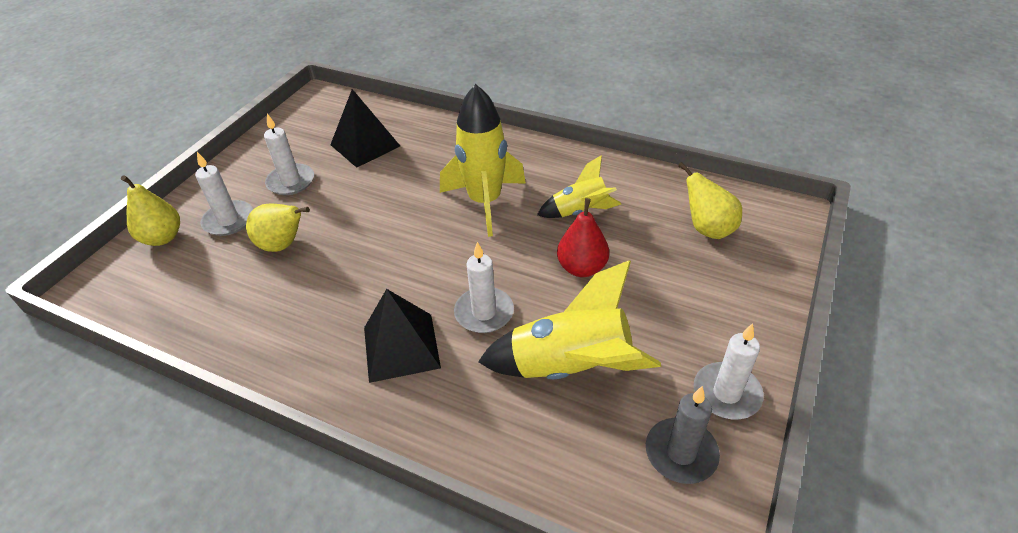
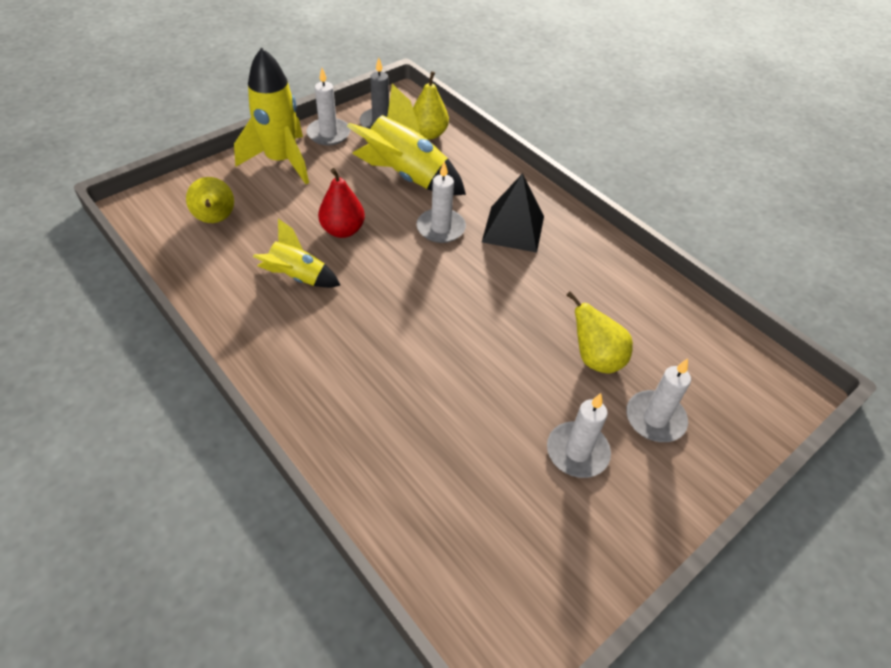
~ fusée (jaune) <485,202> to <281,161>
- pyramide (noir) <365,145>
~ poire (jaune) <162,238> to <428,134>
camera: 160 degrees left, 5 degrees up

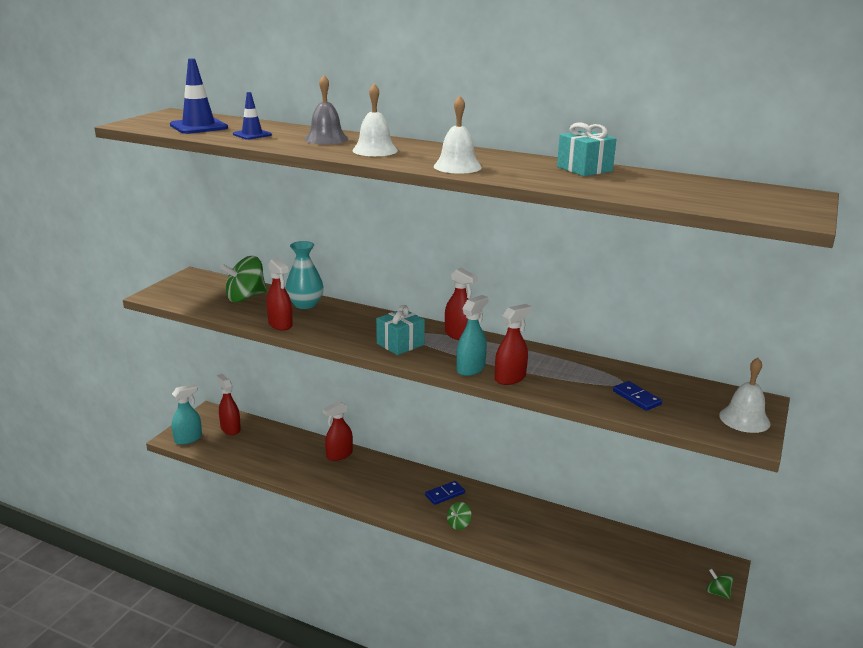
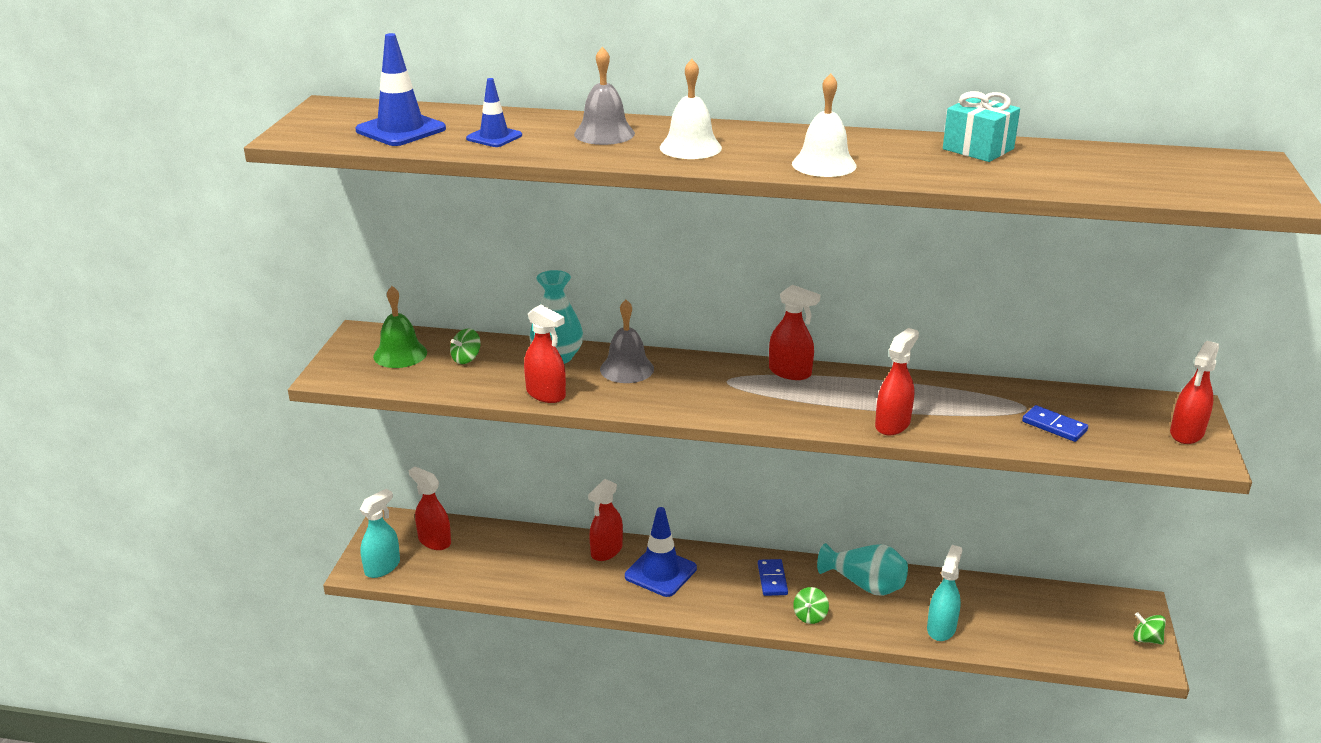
~ toupie (vert) <245,297> = <466,359> x0.51
~ vaporisateur (turquoise) <471,369> to <941,628>
- cadeau (turquoise) <400,344>
~ cloche (blanc) <744,419> to vaporisateur (rouge) <1186,433>
~ domino (bleu) <445,494> = <772,579> 45 degrees counterclockwise
+ cloche (vert) <400,354>
+ cloche (gris) <627,369>
+ cône de chantier (bleu) <660,572>
+ vase (turquoise) <865,584>
camera: 15 degrees left, 5 degrees up

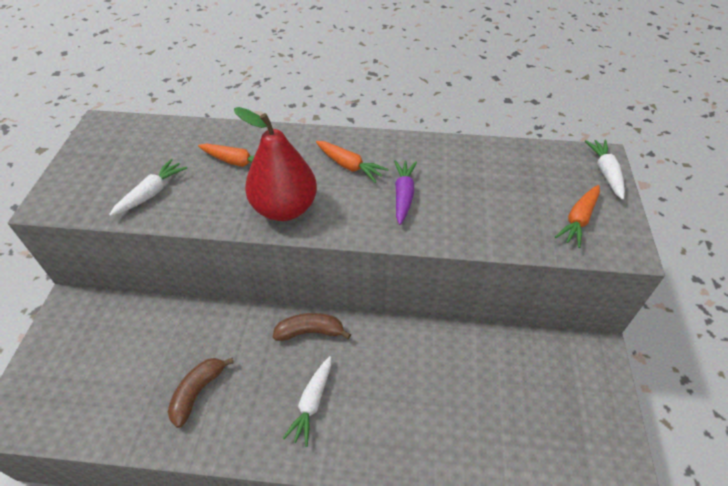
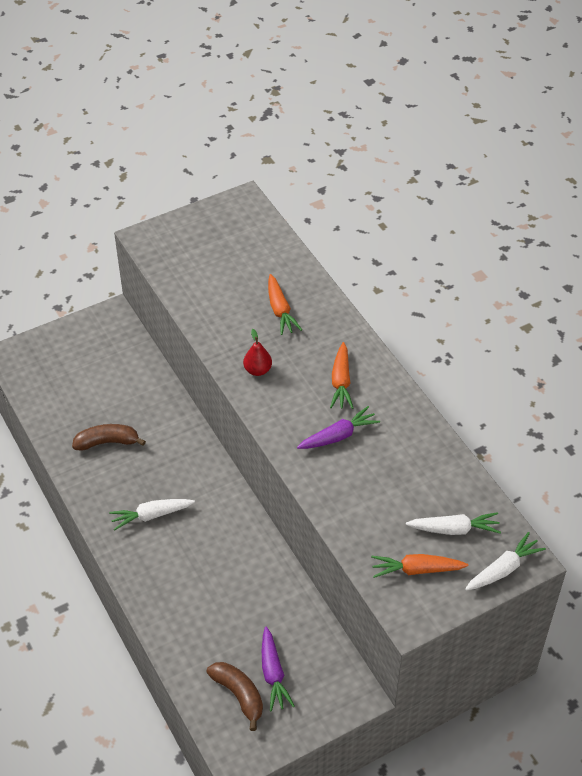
~ poire (rouge) <284,208> = <257,370> x0.45
~ carotte (blanc) <151,193> to <454,529>
~ banane (marron) <310,332> to <239,695>
+ carotte (violet) <273,674>
camera: 55 degrees right, 0 degrees up

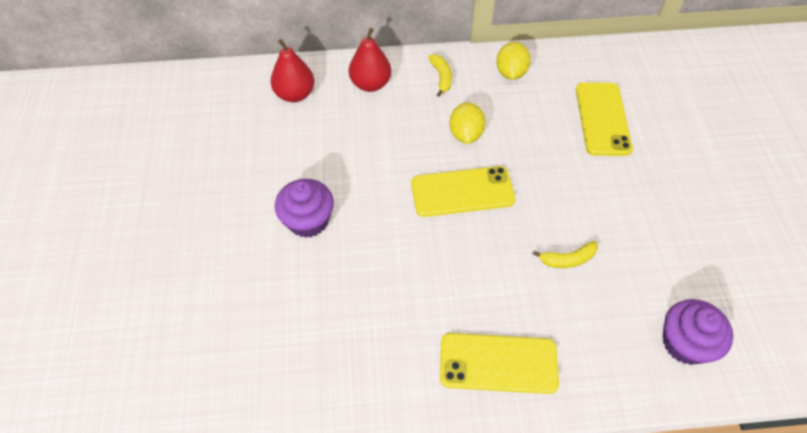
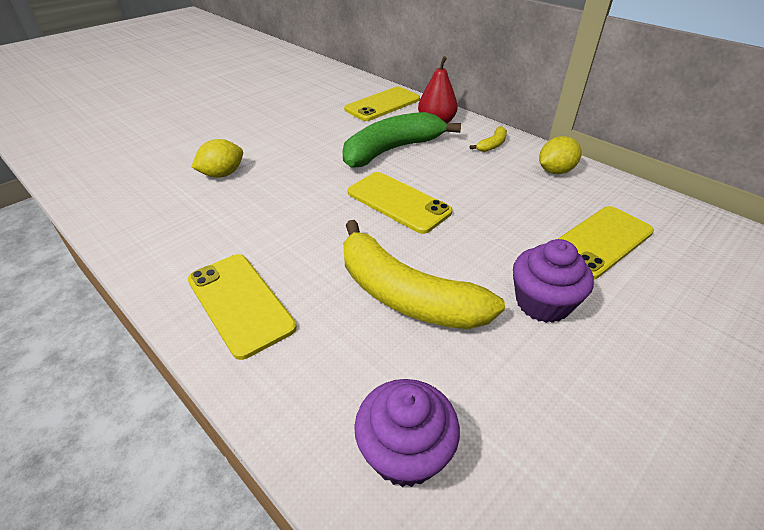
~ poire (rouge) <295,94> to téléphone (jaune) <383,104>
~ citron (jaune) <465,134> to <222,174>
~ muffin (violet) <308,220> to <542,303>
~ banane (jaune) <567,259> = <405,295> x2.37
+ banane (vert) <392,150>
camera: 50 degrees right, 15 degrees down

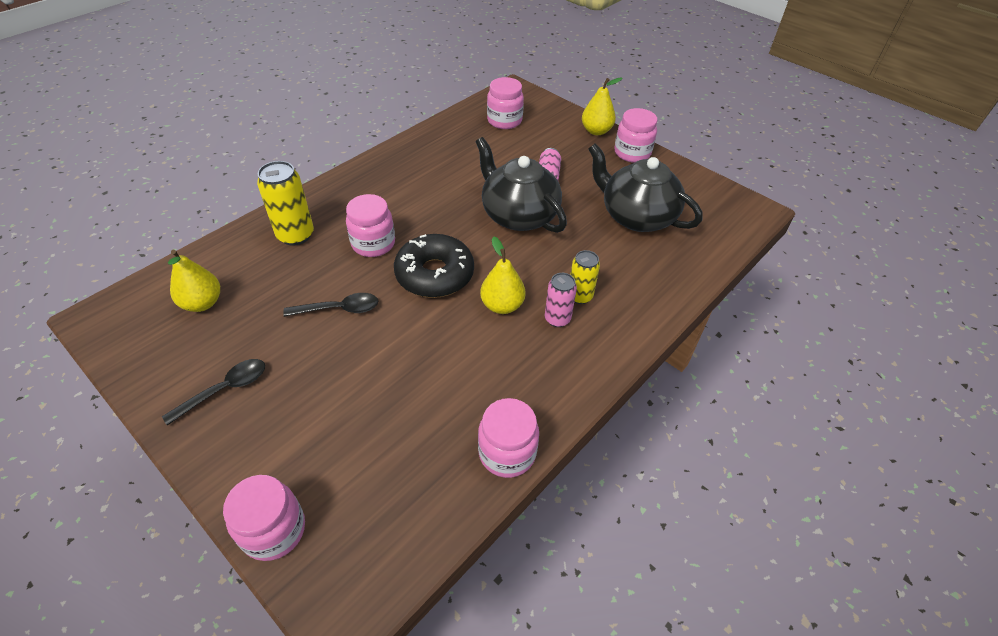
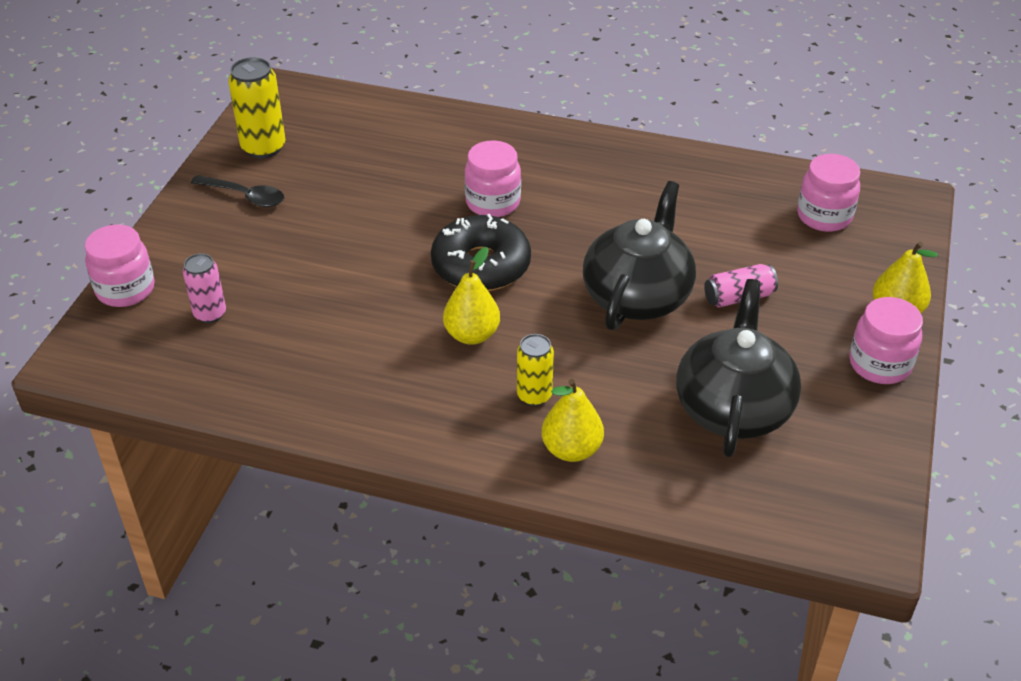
~ canette (jaune) <295,235> to <263,147>
~ poire (jaune) <202,303> to <571,449>
~ canette (rose) <557,319> to <210,314>
- cuillère (noir) <339,309>
- bocal (rose) <507,453>
camera: 65 degrees right, 5 degrees down

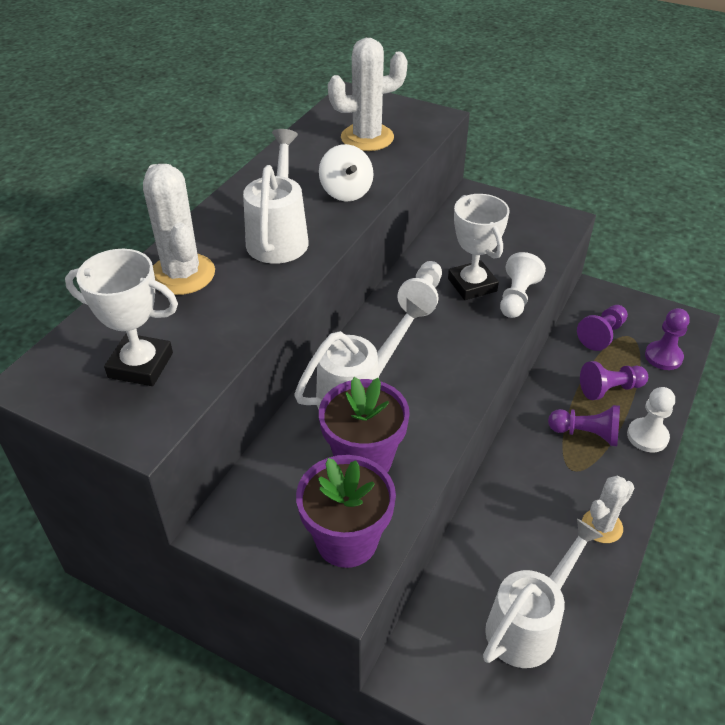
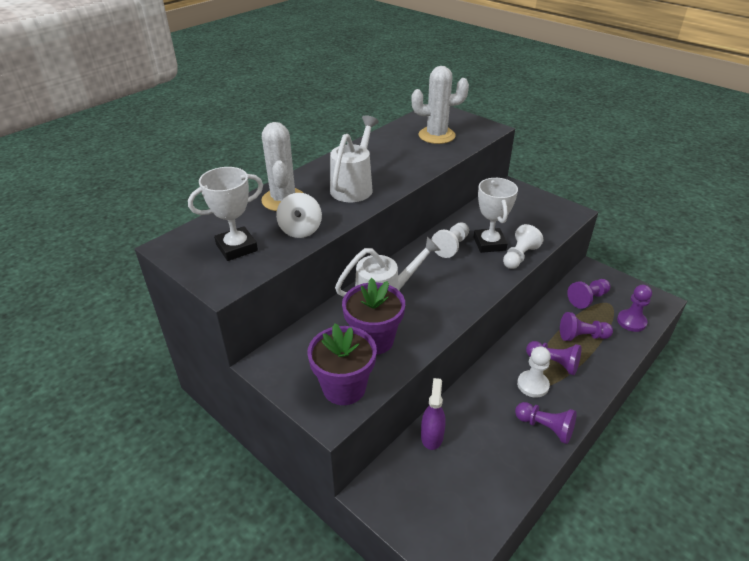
~ toupie (blanc) <346,192> to <300,230>
~ trophée (blanc) <140,365> = <237,248> 60 degrees counterclockwise
~ pion (blanc) <647,436> to <532,385>
~ cactus (blanc) <602,526> to pion (violet) <545,427>
- arrosoir (blanc) <528,624>
+ vaporisateur (violet) <432,436>
camera: 15 degrees right, 5 degrees down

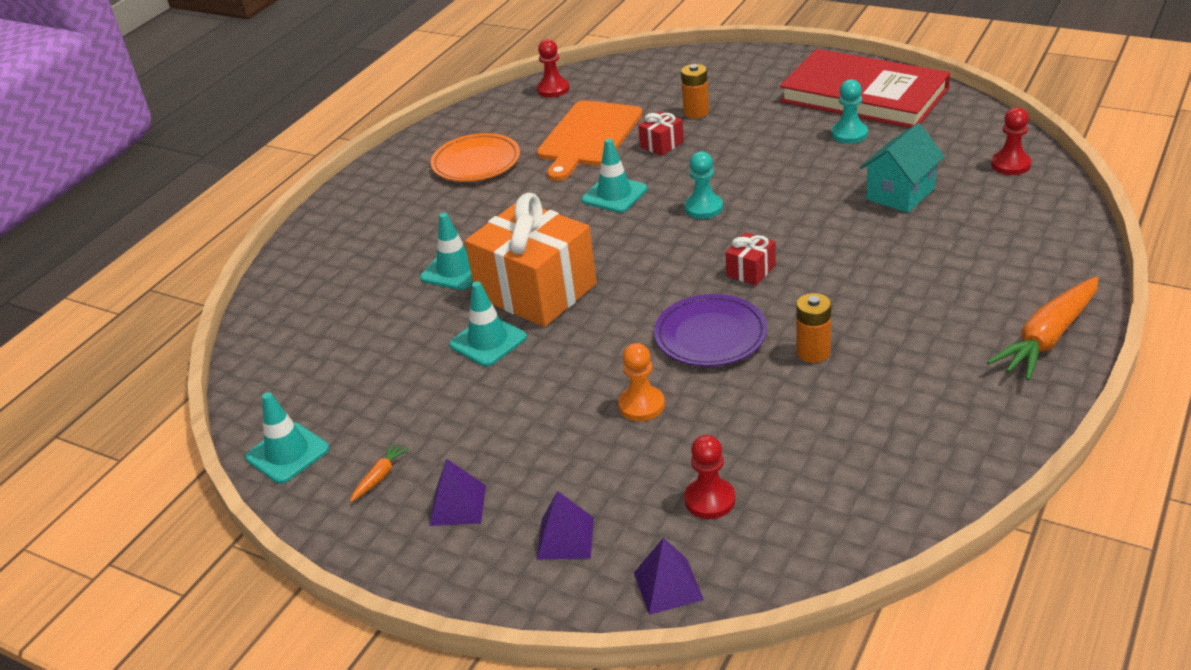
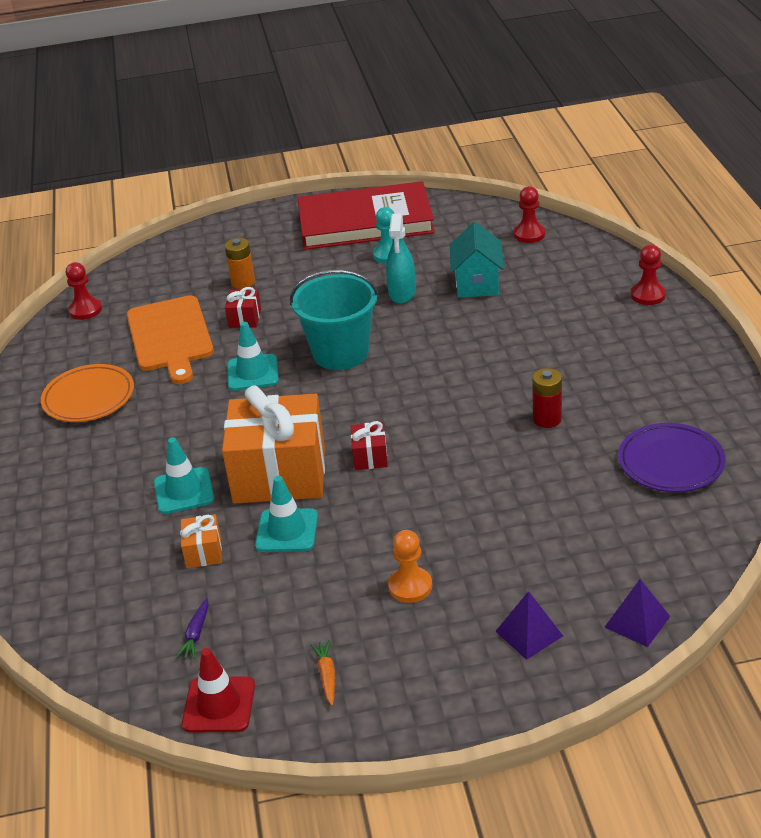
~ pion (turquoise) <703,208> to seau (turquoise) <341,353>
~ cadeau (rouge) <751,271> to <370,457>
- carotte (orange) <1048,338>
~ pile (orange) <813,352> to pile (rouge) <547,419>
~ assiette (violet) <710,336> to <670,463>
~ pion (orange) <641,405> to <410,586>
~ cône de chantier (turquoise) <287,453> to cône de chantier (rouge) <219,705>
~ pion (rouge) <709,500> to <648,295>
- pyramide (violet) <458,505>
+ vaporisateur (turquoise) <402,293>
+ cadeau (orange) <203,552>
+ carotte (violet) <196,634>
camera: 40 degrees left, 0 degrees up

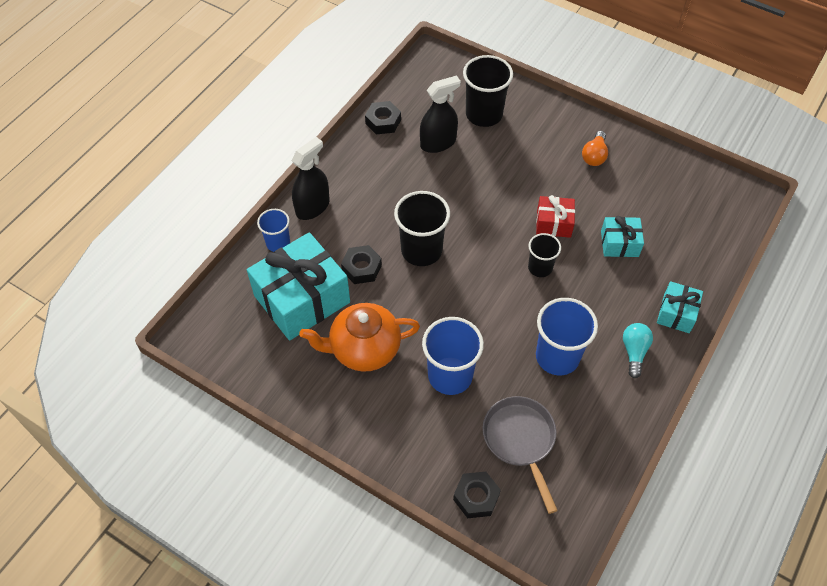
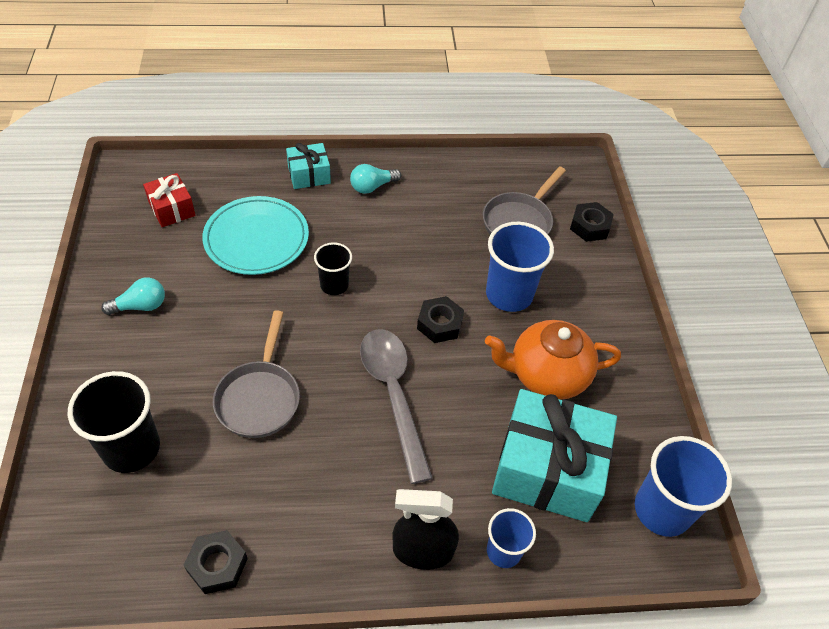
- vaporisateur (noir) <438,143>
~ ampoule (orange) <594,155> to ampoule (turquoise) <140,306>
~ gobelet (noir) <421,250> to cuillère (gris) <393,394>
~ cadeau (rouge) <553,223> to <172,209>
~ cadeau (turquoise) <619,243> to assiette (turquoise) <256,239>
~ écrou (noir) <361,268> to <439,324>
~ gobelet (bleu) <557,357> to <662,510>
~ théière (orange) <364,349> = <547,375> 135 degrees clockwise
+ poêle (gris) <259,398>
camera: 130 degrees left, 5 degrees down

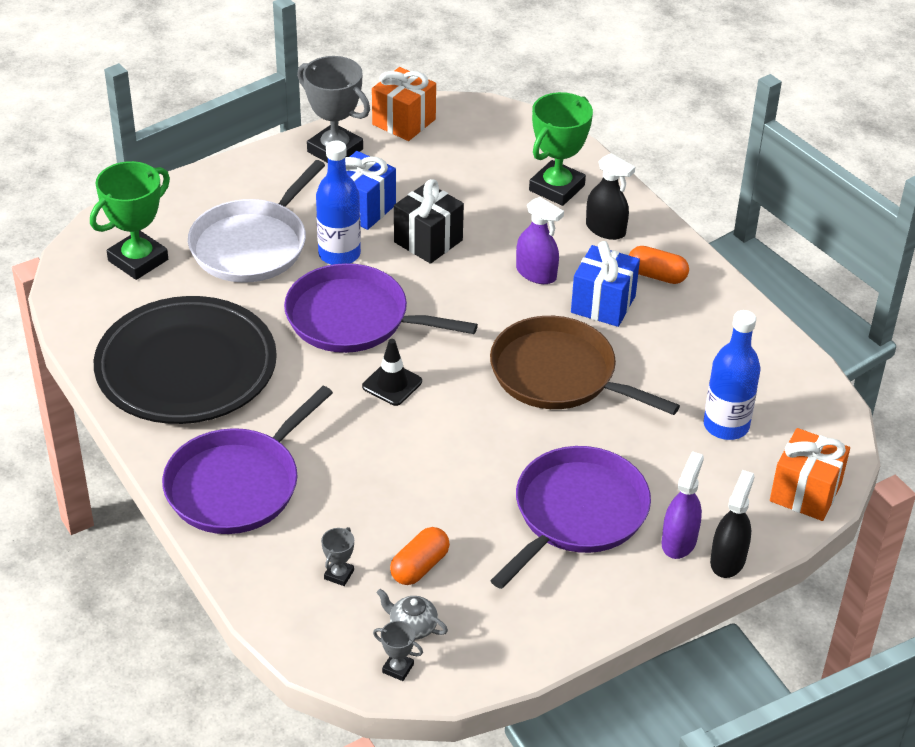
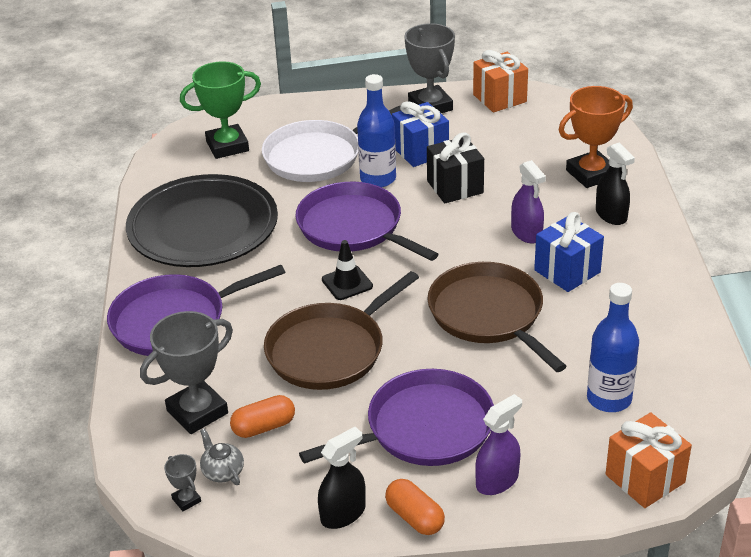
~ trophée (vert) <556,188> to trophée (orange) <591,174>
~ gélule (orange) <656,275> to <414,517>
~ vaporisateur (noir) <728,560> to <343,514>
~ trophée (gris) <339,574> = <197,412> x2.24
+ poêle (marron) <330,350>
camera: 30 degrees right, 5 degrees down

